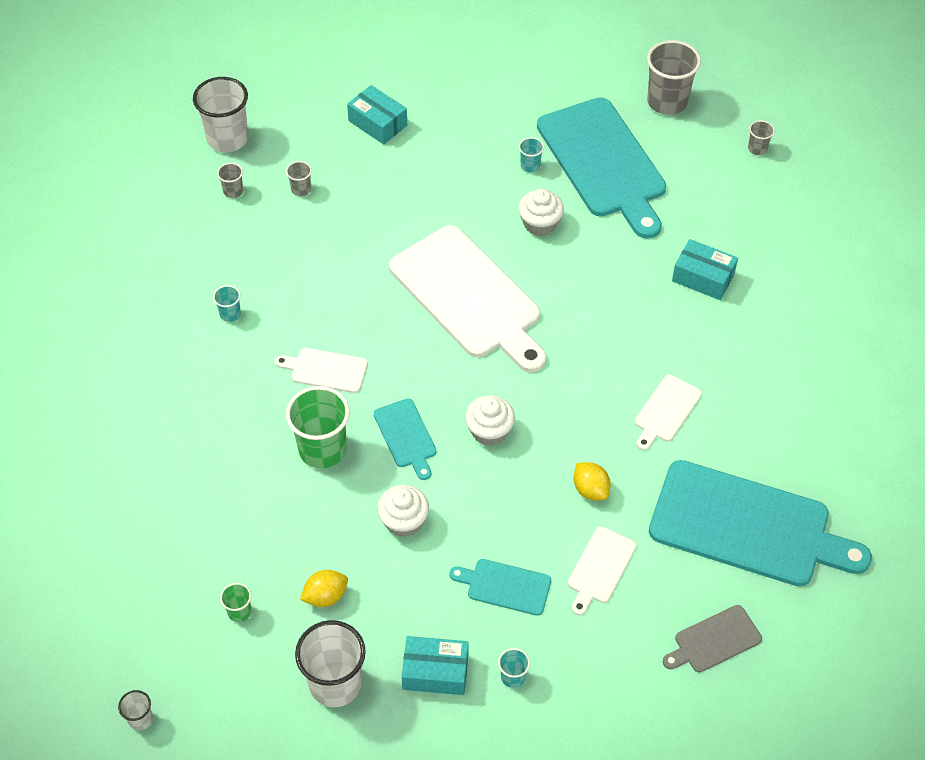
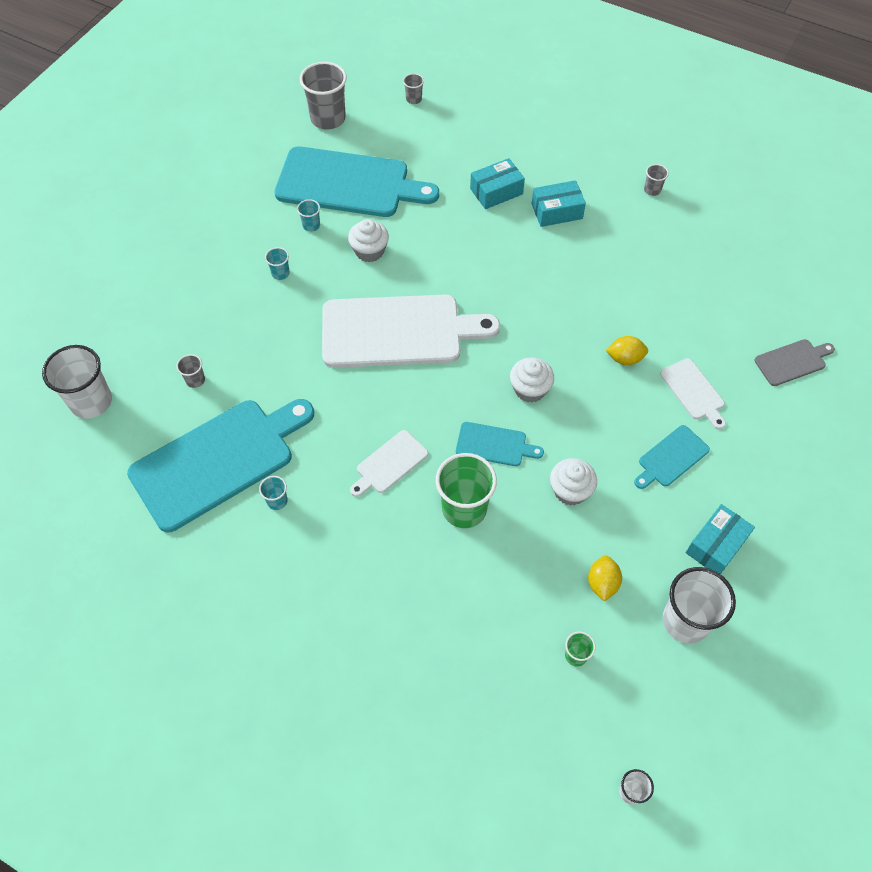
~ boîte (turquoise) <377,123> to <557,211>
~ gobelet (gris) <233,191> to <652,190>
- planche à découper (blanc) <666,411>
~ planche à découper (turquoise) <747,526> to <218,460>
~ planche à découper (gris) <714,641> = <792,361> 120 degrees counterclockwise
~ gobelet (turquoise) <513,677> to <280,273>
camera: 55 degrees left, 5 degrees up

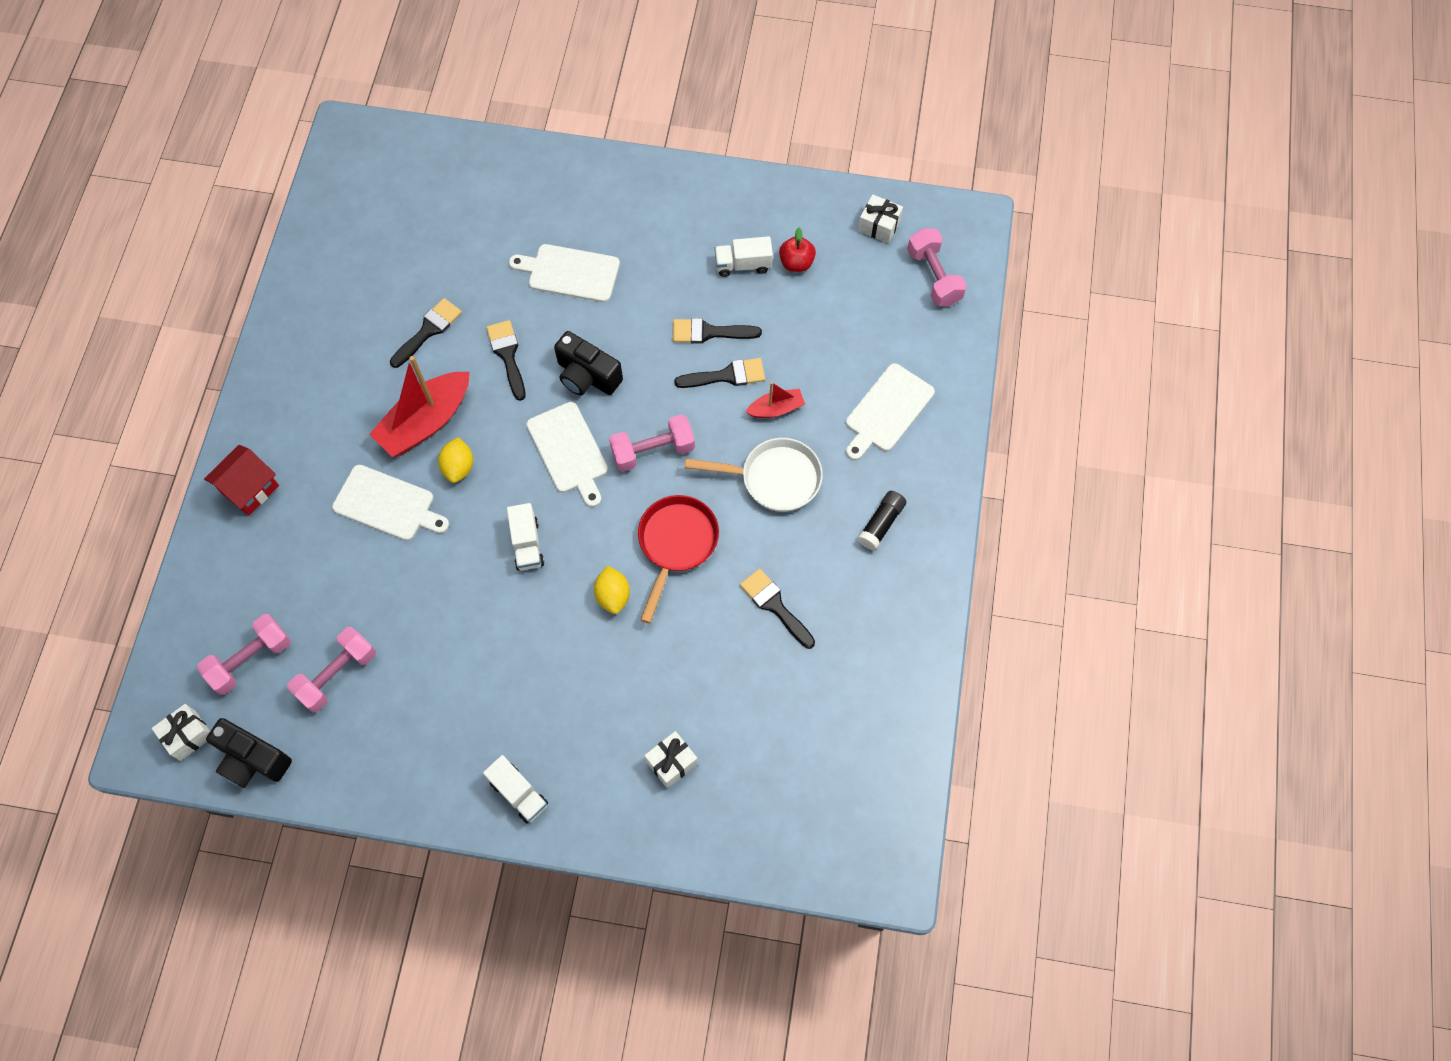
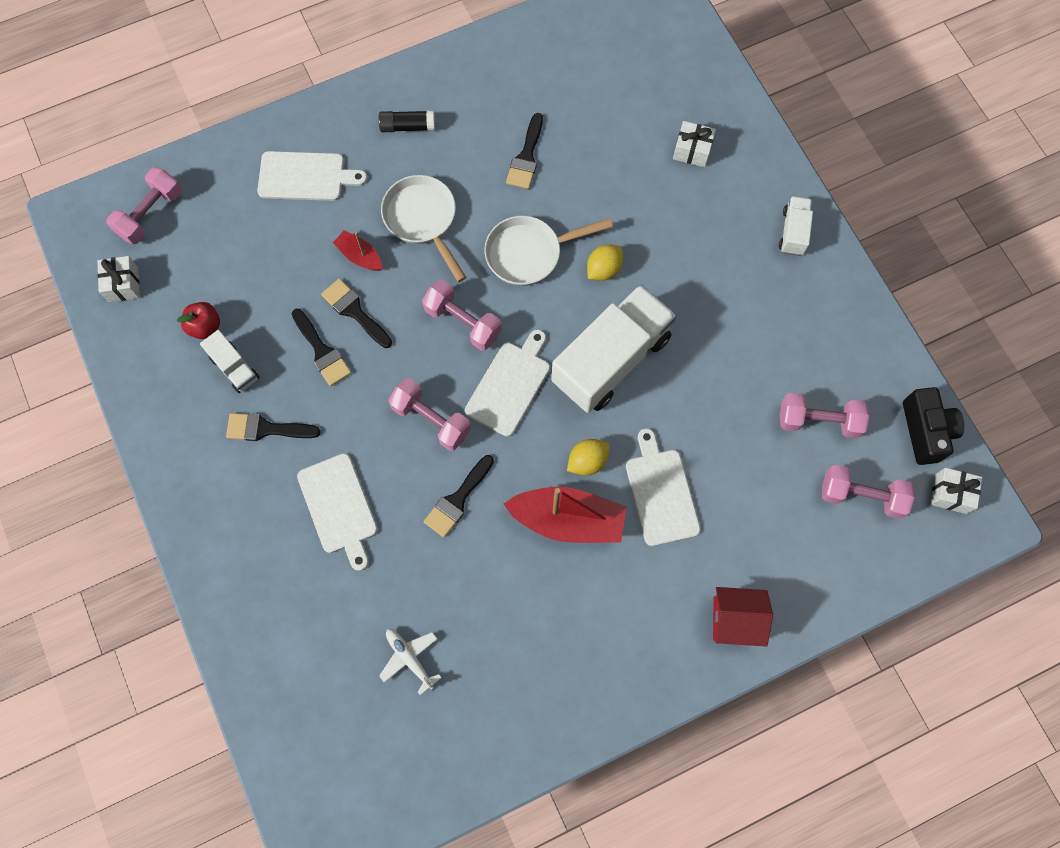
~ pinceau (noir) <428,331> to <266,428>
~ appareil photo (noir) <587,376> to haltère (rose) <431,419>
~ poêle (rouge) <676,544> to poêle (blanc) <529,253>
~ camion (blanc) <527,544> = <611,360> x2.18
+ avion (blanc) <410,659>
camera: 125 degrees left, 5 degrees up

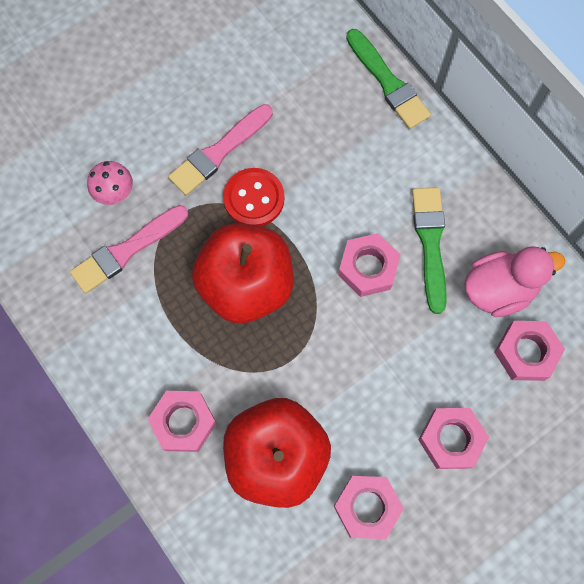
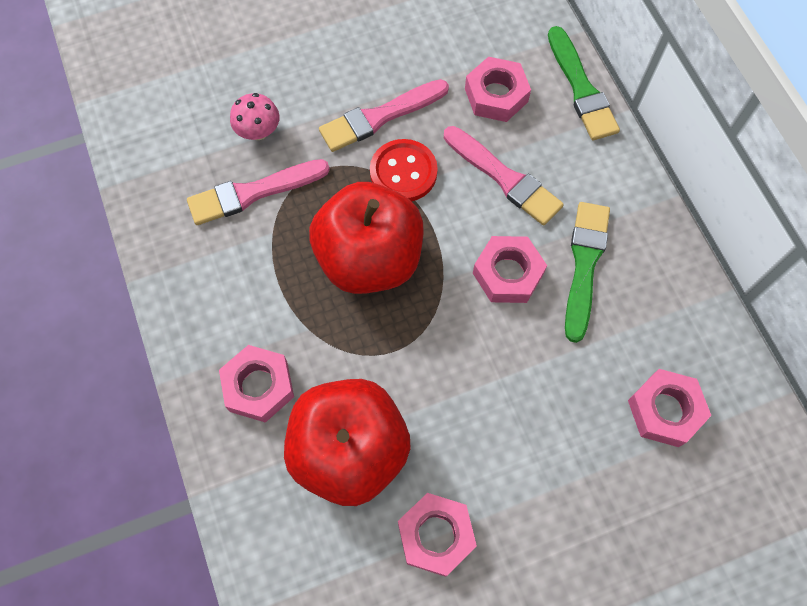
- canard (rose) <499,289>
~ écrou (rose) <451,439> to <496,95>
+ pinceau (rose) <504,178>
camera: 15 degrees right, 5 degrees down

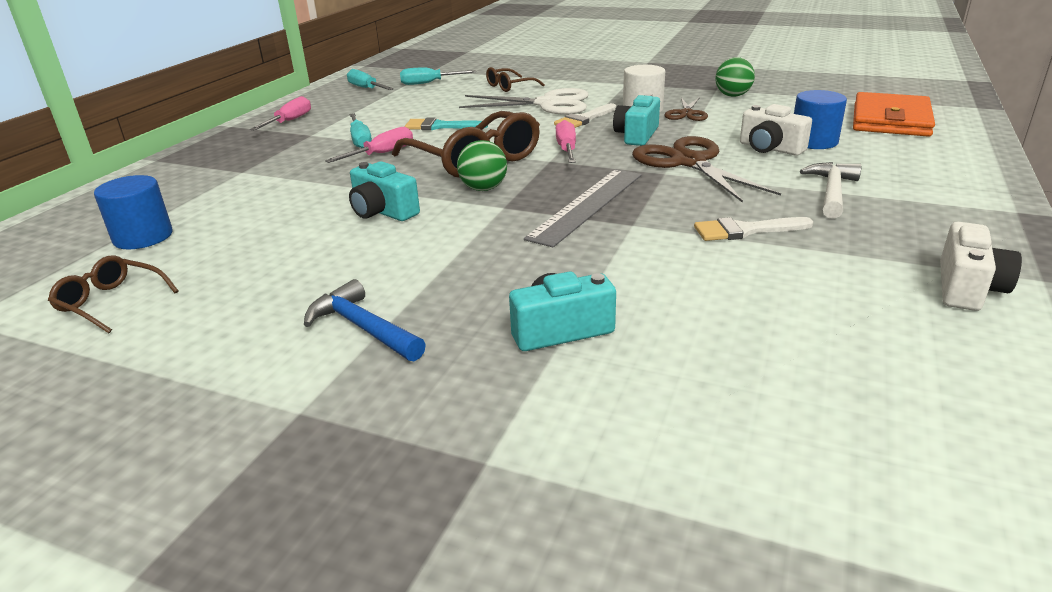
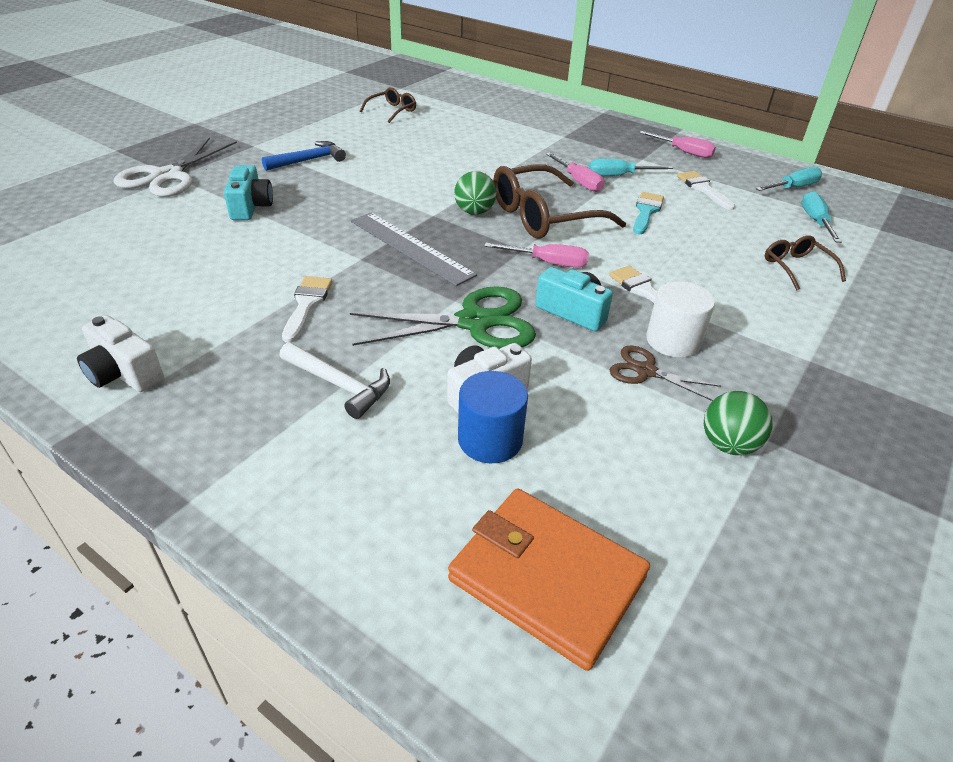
~ ciseaux (blanc) <548,104> to <167,176>
~ ciseaux (marron) <689,162> to ciseaux (vert) <474,322>
- appareil photo (turquoise) <383,212>
- cylindre (bleu) <143,237>
+ pinceau (blanc) <703,189>
camera: 100 degrees right, 10 degrees up

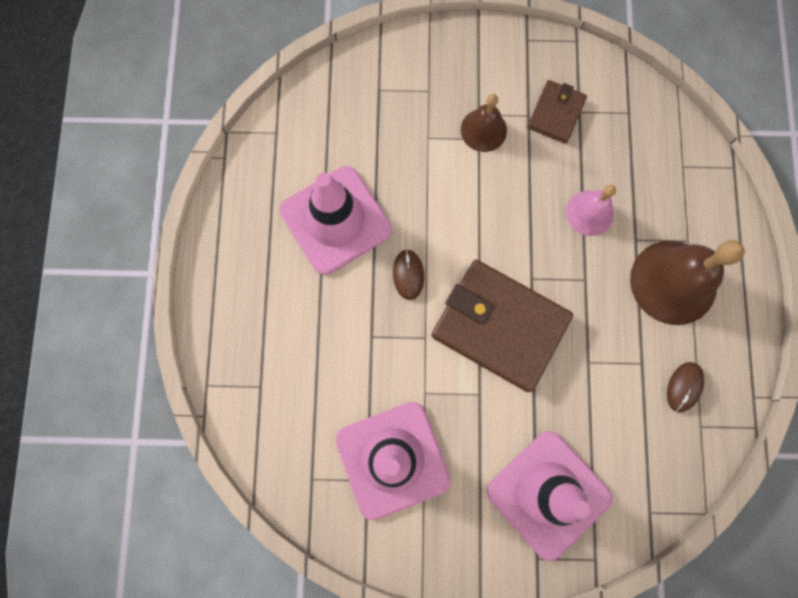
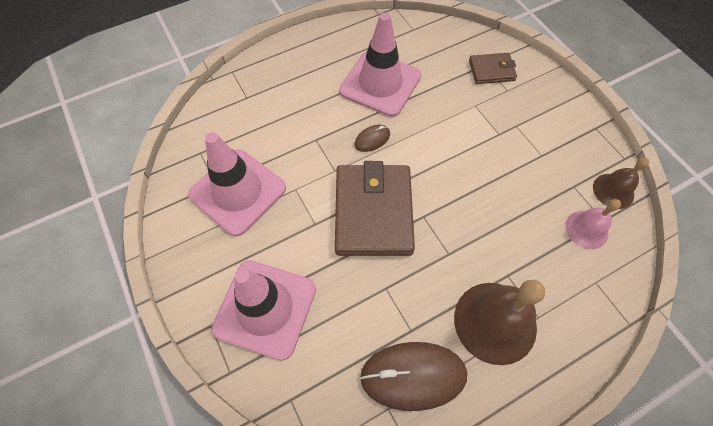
~ portefeuille (marron) <555,113> to <491,70>
~ cloche (marron) <483,130> to <613,191>
~ cloche (rose) <589,213> to <586,229>
~ souris (marron) <684,387> = <413,375> x2.07
camera: 60 degrees right, 15 degrees down

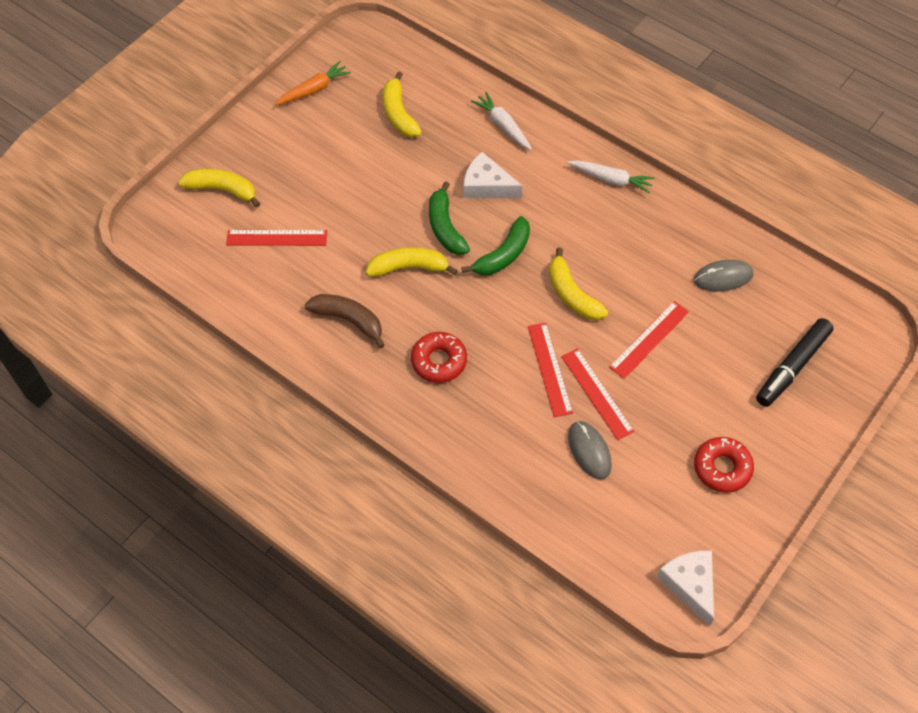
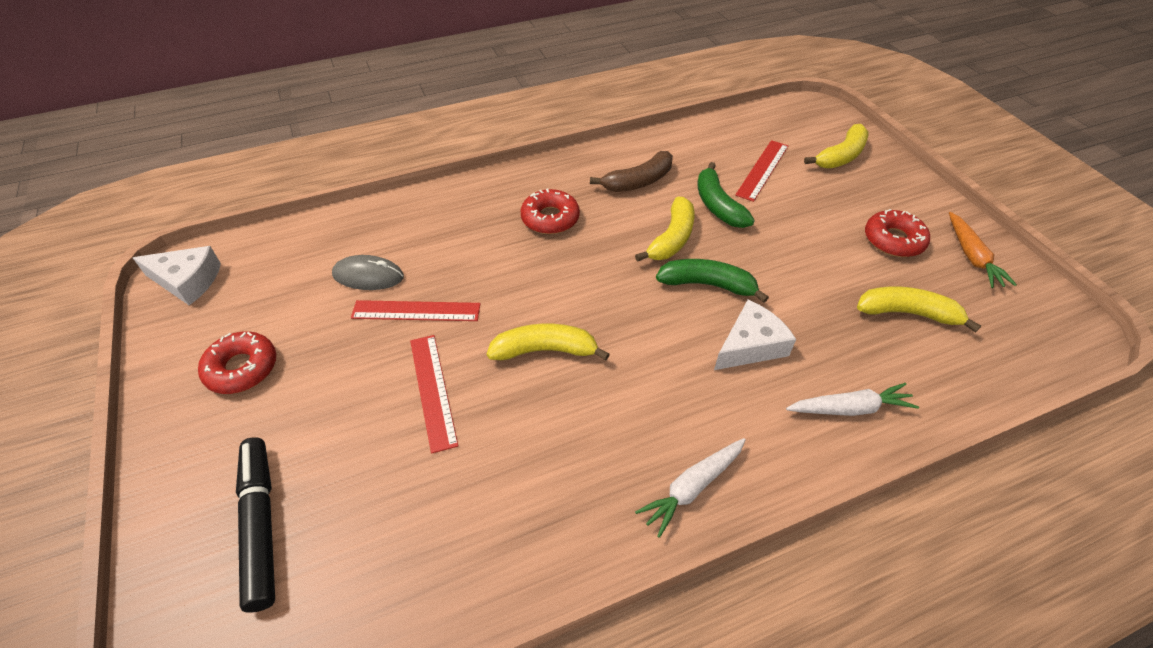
~ banane (vert) <503,255> to <718,205>
- souris (gris) <723,277>
- règle (rouge) <550,369>
+ beignet (rouge) <893,240>
camera: 120 degrees right, 10 degrees down

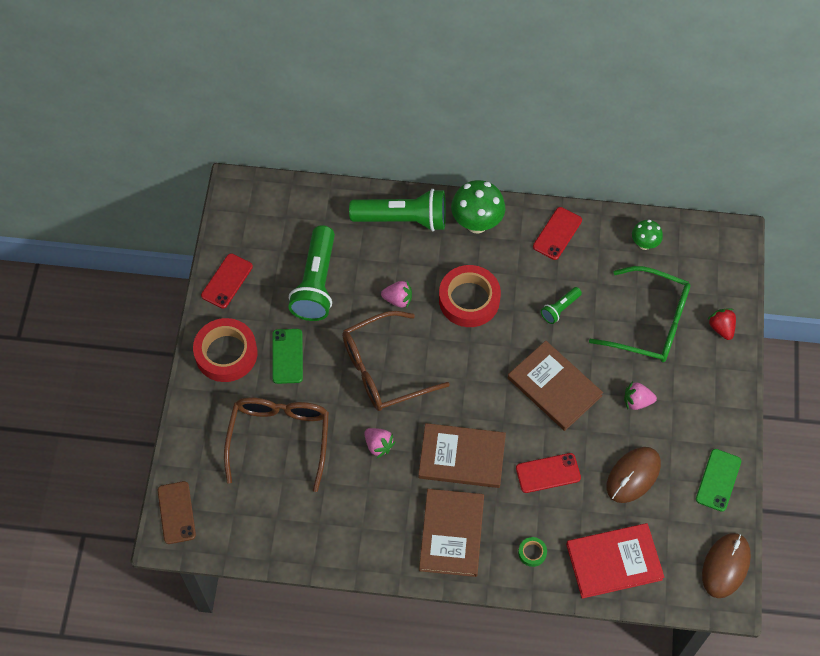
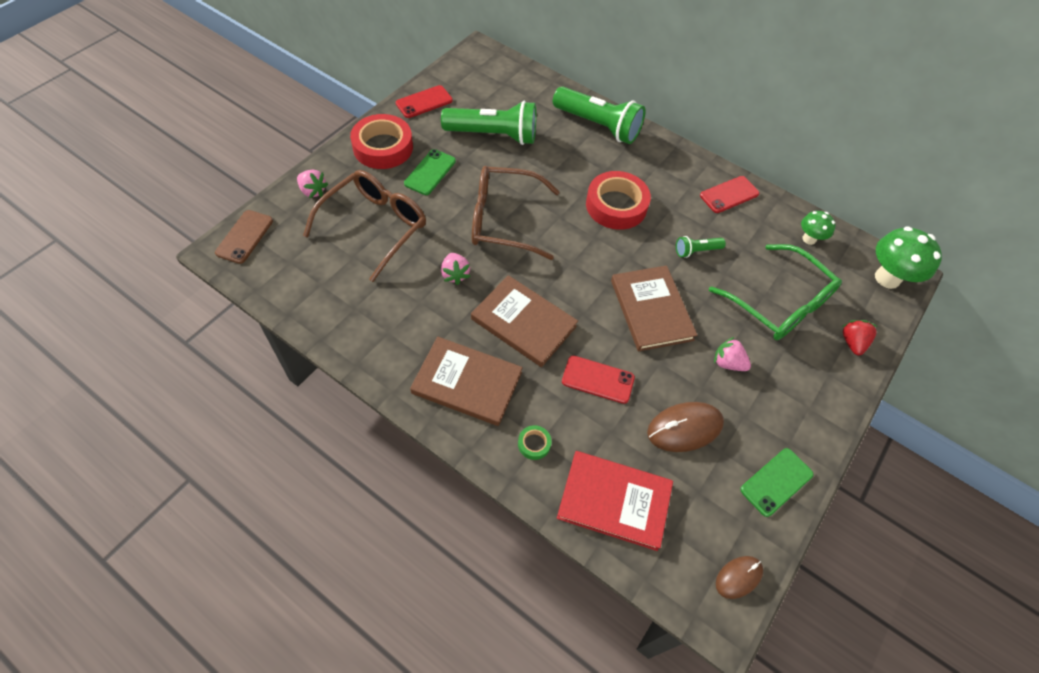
~ champignon (vert) <477,223> to <887,278>
~ lampe de poche (vert) <316,283> = <493,135> 120 degrees counterclockwise
~ fraise (rose) <398,299> to <313,191>
~ livre (marron) <451,534> = <467,382> 75 degrees clockwise
~ souris (marron) <725,566> = <738,577> x0.61
camera: 25 degrees right, 5 degrees down

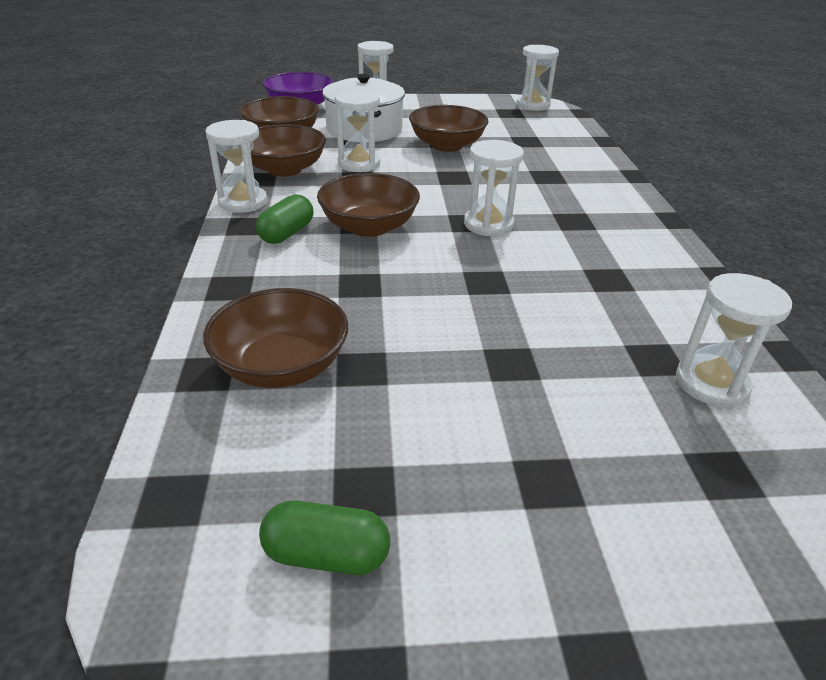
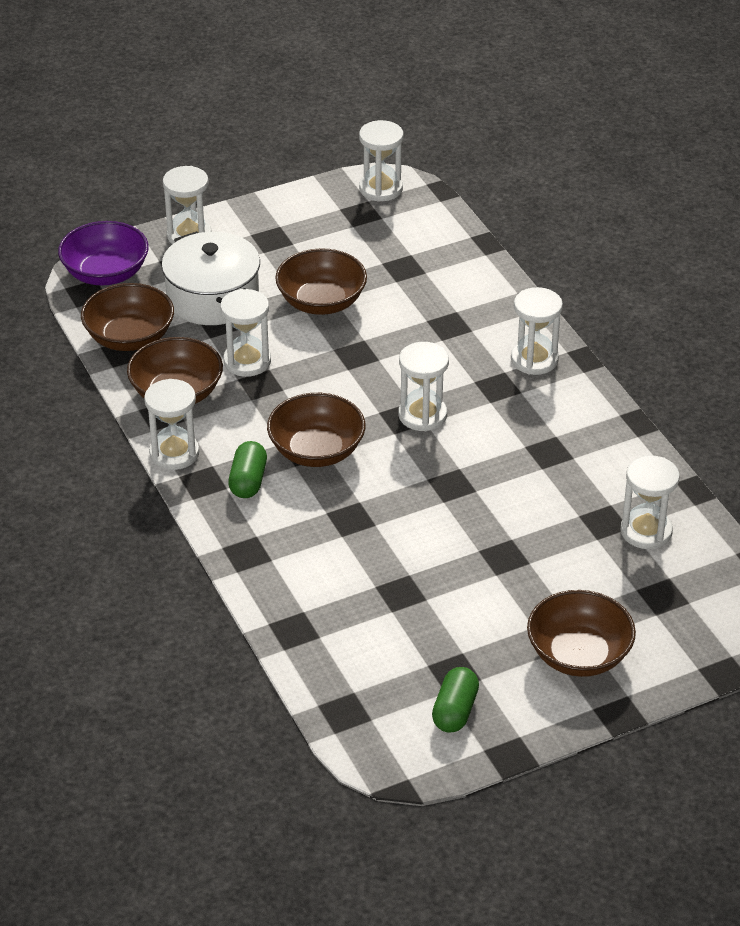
~ bol (marron) <282,366> to <578,654>
~ gélule (vert) <326,554> = <455,711> 60 degrees counterclockwise
+ sablier (blanc) <534,359>
camera: 20 degrees left, 5 degrees up

